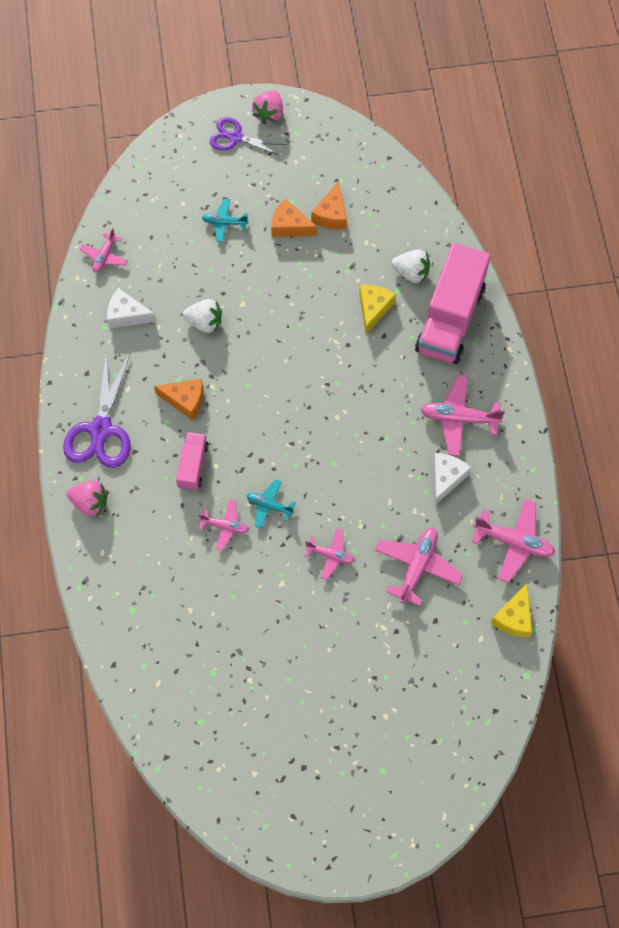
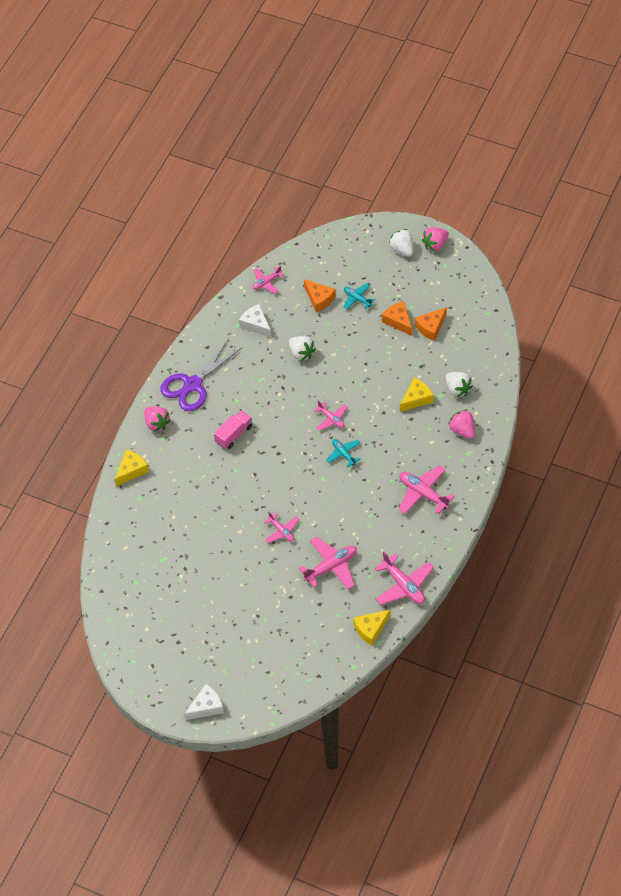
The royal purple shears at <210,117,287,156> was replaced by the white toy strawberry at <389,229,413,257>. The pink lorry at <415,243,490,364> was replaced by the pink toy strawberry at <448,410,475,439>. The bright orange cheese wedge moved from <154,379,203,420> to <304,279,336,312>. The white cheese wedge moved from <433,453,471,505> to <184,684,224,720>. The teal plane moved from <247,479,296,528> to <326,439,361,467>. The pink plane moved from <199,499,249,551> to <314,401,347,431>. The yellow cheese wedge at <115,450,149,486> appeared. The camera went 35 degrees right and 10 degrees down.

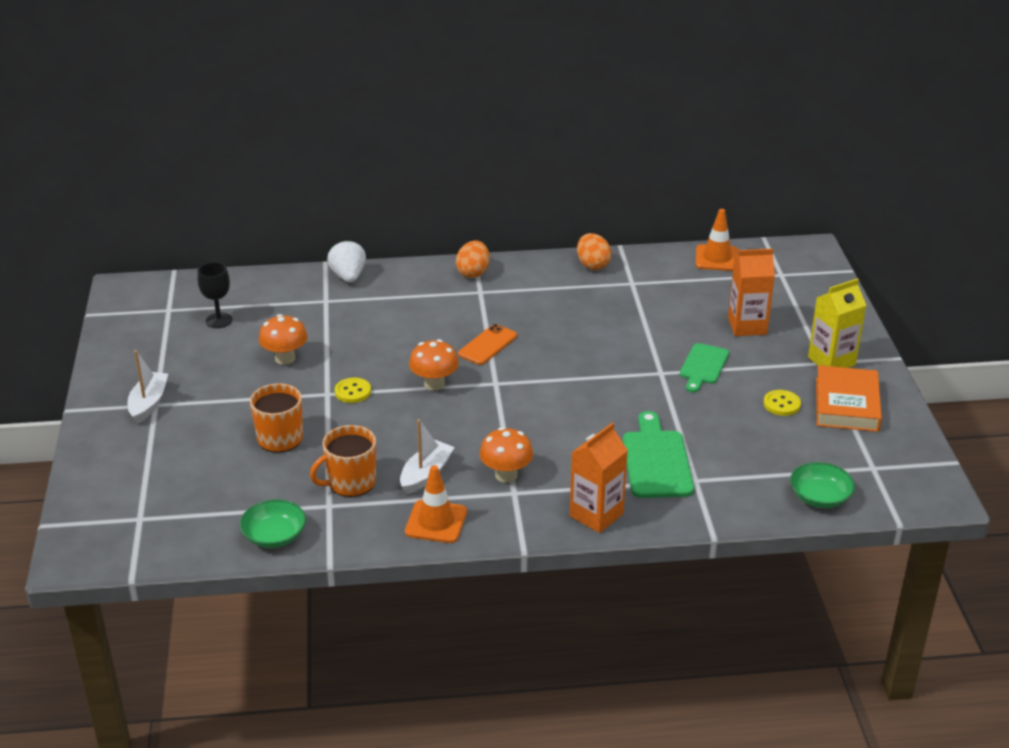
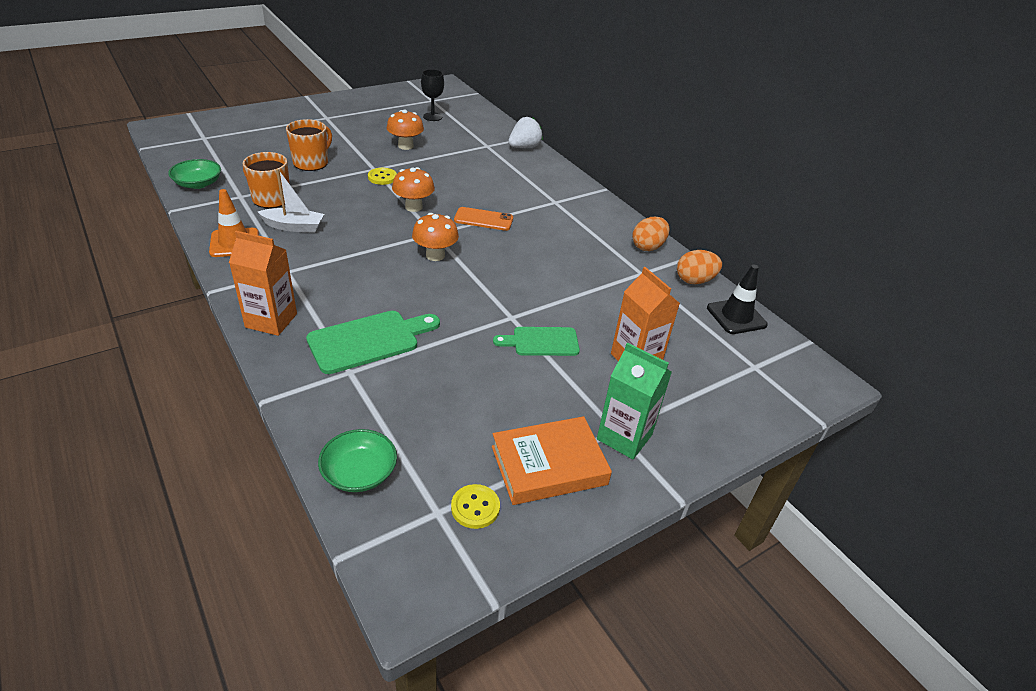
The bright orange safety cone at <695,209,739,271> became the ebony safety cone at <707,265,768,334>. The bright orange toy egg moved from <456,241,490,278> to <677,250,722,284>. The yellow milk carton at <808,278,866,368> became the leaf-green milk carton at <597,343,672,459>. The white boat at <128,350,168,424> disappeared. The yellow sewing button moved from <763,390,801,416> to <451,484,500,529>. The bright orange toadstool moved from <479,427,533,483> to <412,213,459,261>. The camera went 60 degrees right and 5 degrees up.

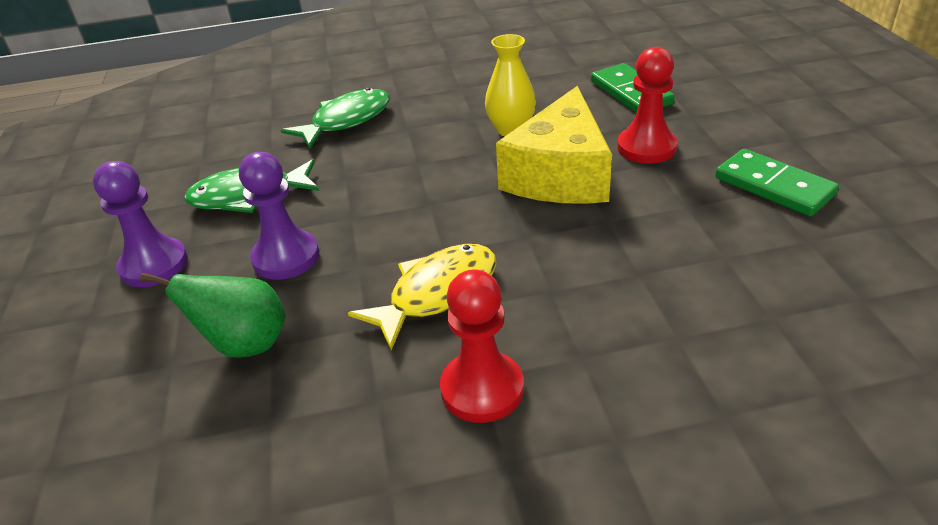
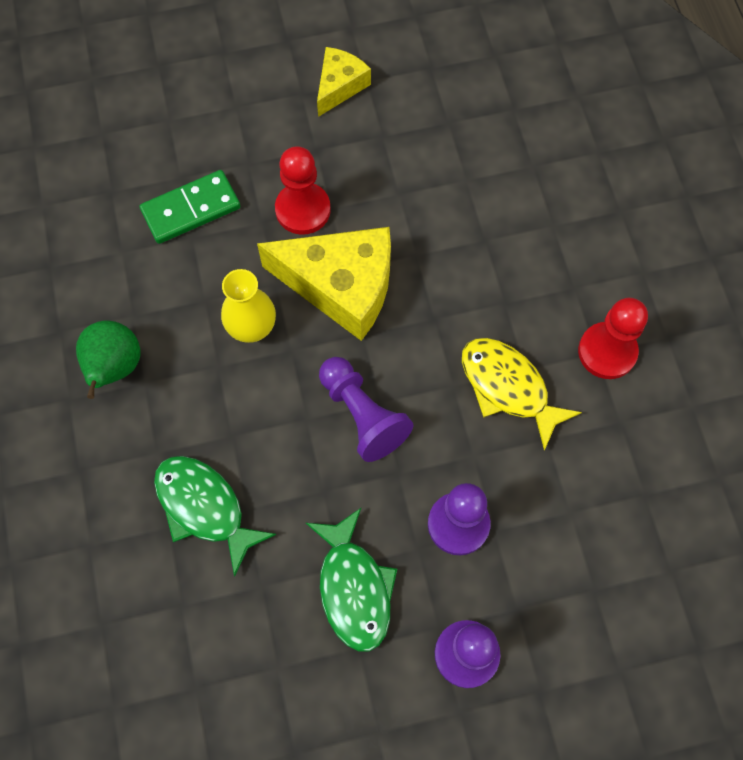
The leaf-green domino at <715,149,839,216> disappeared. The leaf-green pear moved from <140,273,285,358> to <76,321,141,399>. The yellow cheese wedge at <317,47,371,117> appeared. The royal purple chess pawn at <319,357,413,462> appeared. The camera went 95 degrees left and 30 degrees up.

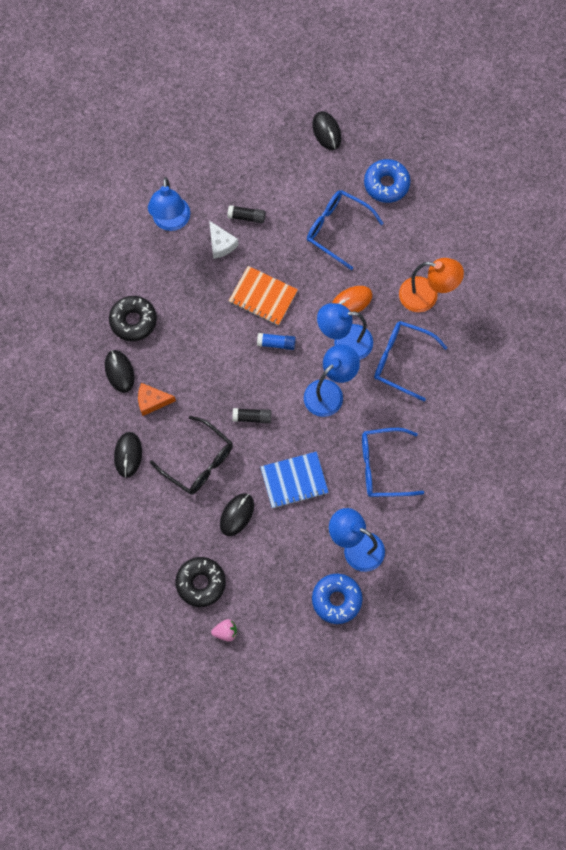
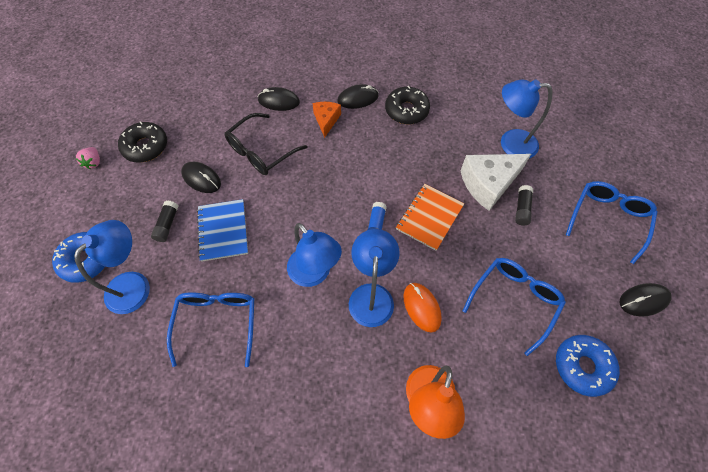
The white cheese wedge at <209,221,239,259> changed to 1.74 times the size. The royal blue spectacles moved from <374,321,447,401> to <566,181,658,264>. The ebony glue stick moved from <232,408,271,424> to <151,201,178,242>. The camera went 95 degrees right and 10 degrees down.

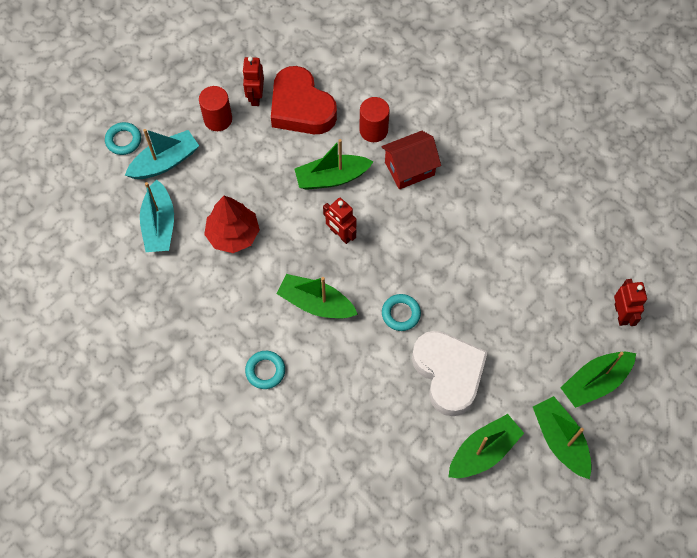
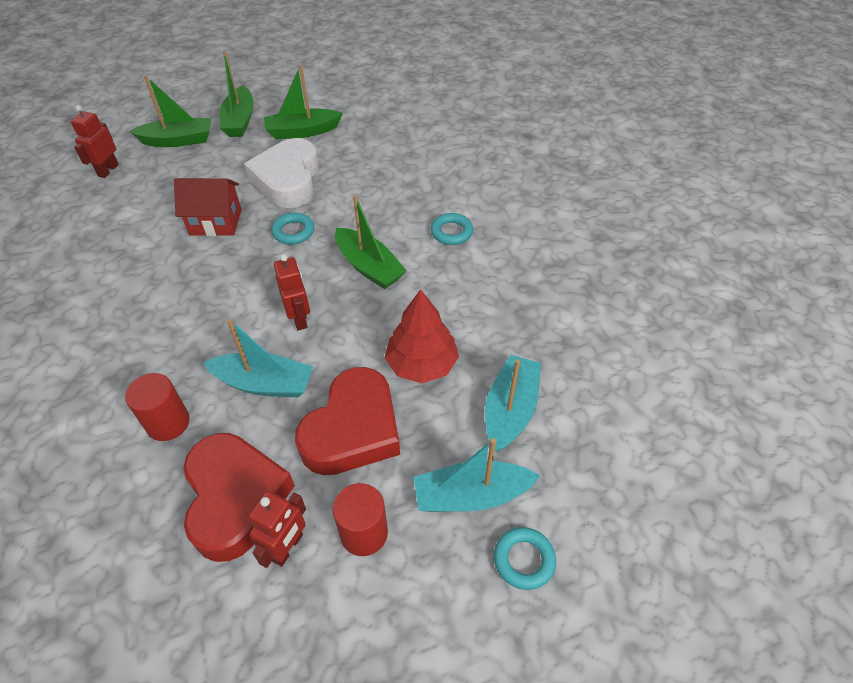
The crimson toy house moved from <381,131,441,189> to <174,178,242,236>. The leaf-green boat at <295,139,374,190> became the teal boat at <203,319,313,398>. The crimson love heart at <295,367,400,475> appeared. The camera went 155 degrees left and 15 degrees down.

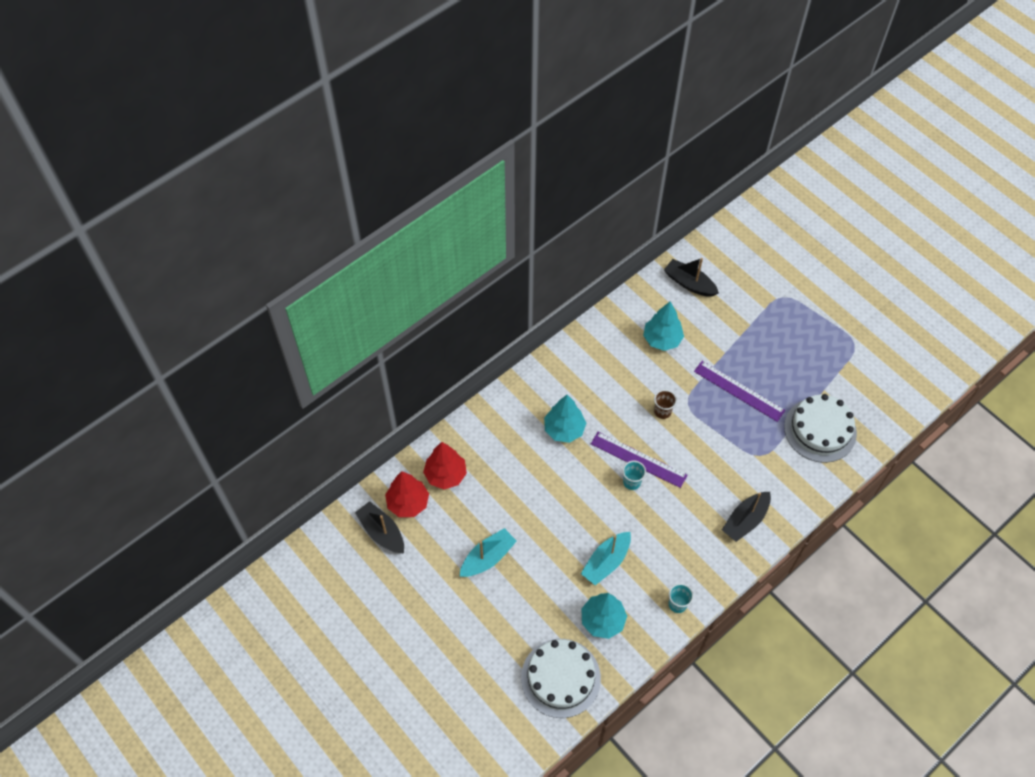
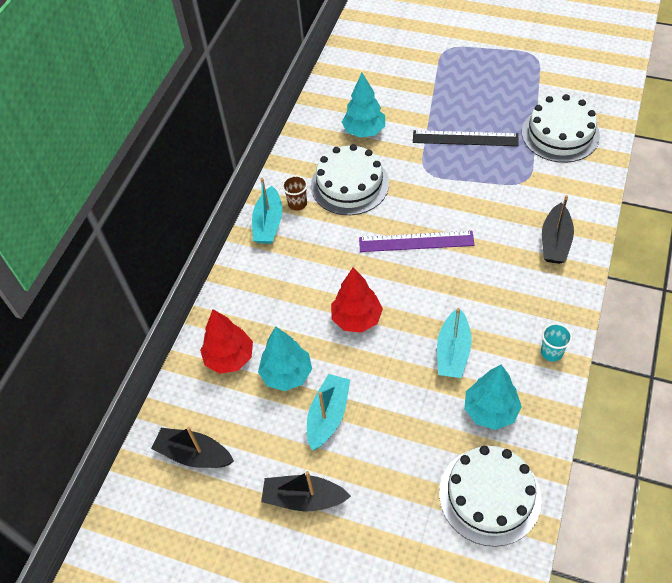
The ebony boat moved from <664,258,719,297> to <261,471,351,511>. The royal purple ruler at <694,361,785,422> became the ebony ruler at <413,130,519,146>. The russet tumbler moved from <654,390,677,419> to <282,175,308,211>. The teal tree moved from <544,395,586,443> to <258,326,312,391>. The teal tumbler at <622,461,646,490> disappeared. The crimson tree moved from <385,471,429,517> to <331,267,383,333>. The white cake at <311,144,389,215> appeared. The teal boat at <252,178,282,244> appeared. The camera went 25 degrees left and 5 degrees down.

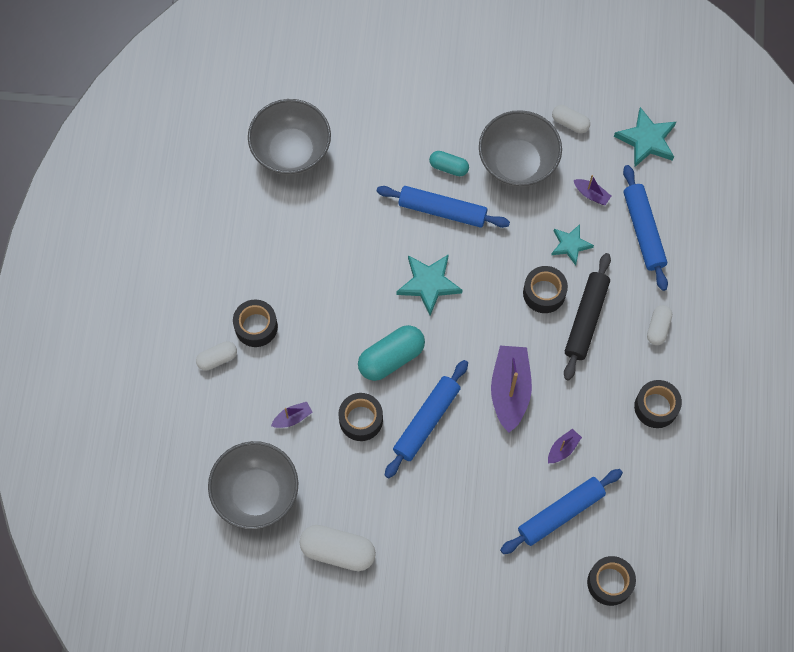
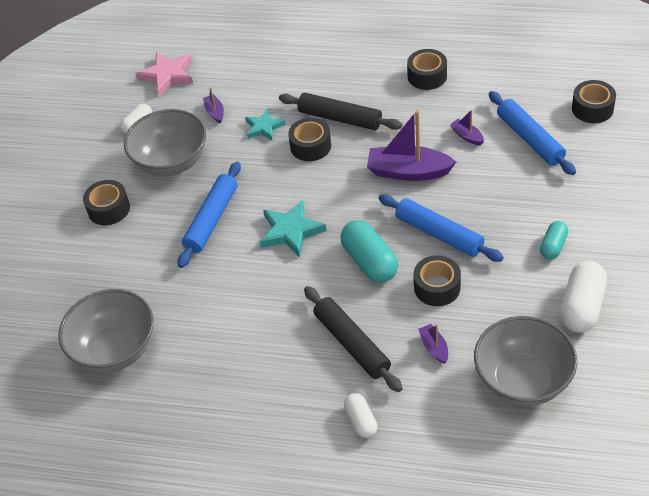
The teal star at <614,107,677,168> became the pink star at <136,52,193,97>. The teal pill moved from <429,151,469,176> to <540,221,568,259>. The royal blue rolling pin at <623,165,668,291> disappeared. The royal purple boat at <574,175,611,205> turned 60 degrees counterclockwise. The ebony sticky tape moved from <233,300,278,347> to <83,180,130,225>. The white pill at <647,305,672,345> disappeared. The ebony rolling pin at <304,286,403,392> appeared. The camera went 80 degrees left and 20 degrees down.

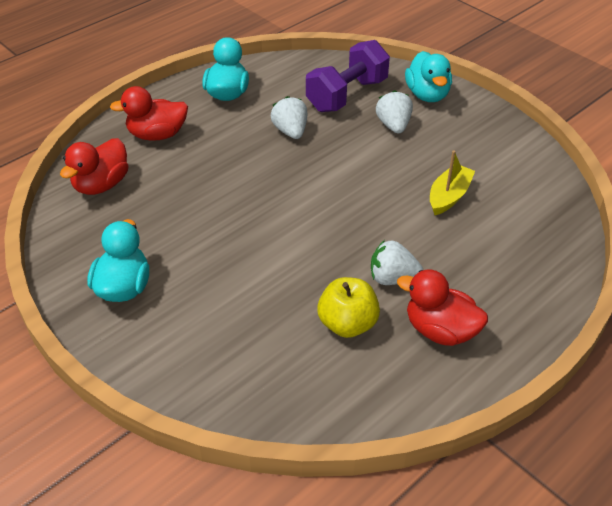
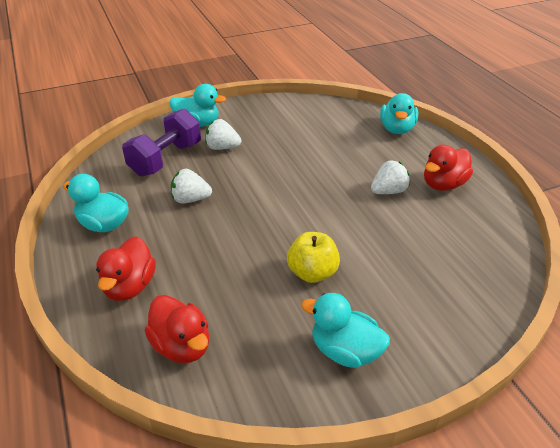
The royal purple free weight at <306,40,390,112> turned 60 degrees clockwise. The yellow boat at <430,150,475,215> disappeared. The white toy strawberry at <371,240,423,285> turned 150 degrees counterclockwise. The yellow apple fruit moved from <317,277,380,338> to <287,232,340,283>. The teal toy duck at <380,93,419,134> appeared. The camera went 70 degrees left and 5 degrees down.

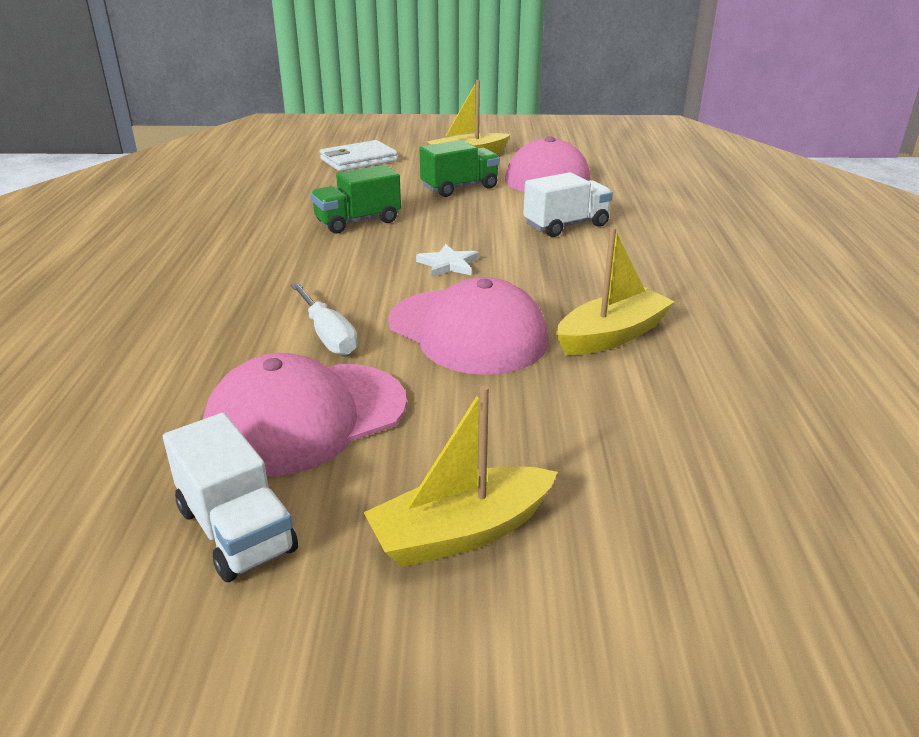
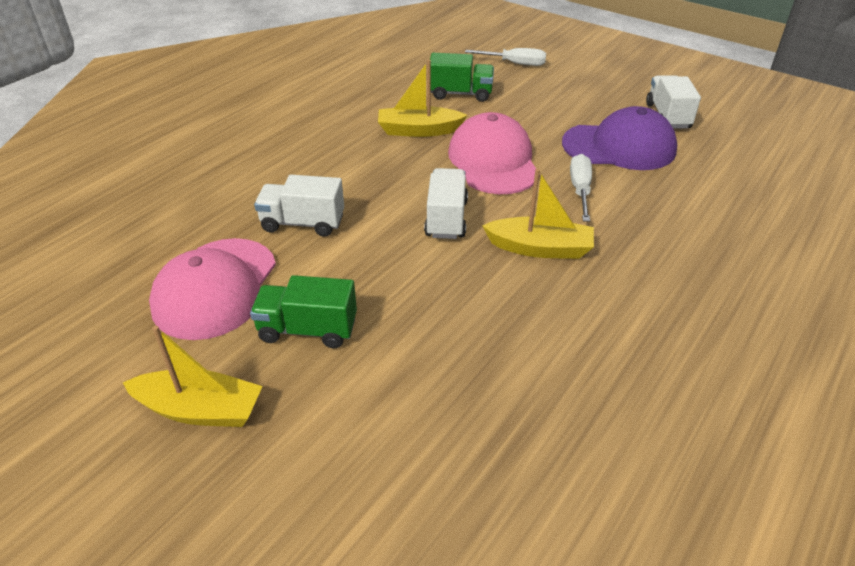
The white wallet at <320,140,398,172> disappeared. The leaf-green lorry moved from <311,165,401,233> to <430,53,494,102>. The white star at <416,244,479,277> was replaced by the white lorry at <424,168,468,239>. The pink peaked cap at <203,353,407,477> became the royal purple peaked cap at <562,106,677,170>. The yellow boat moved from <363,385,557,567> to <482,169,594,259>. The white flat screwdriver at <465,48,546,66> appeared. The camera went 145 degrees left and 10 degrees up.

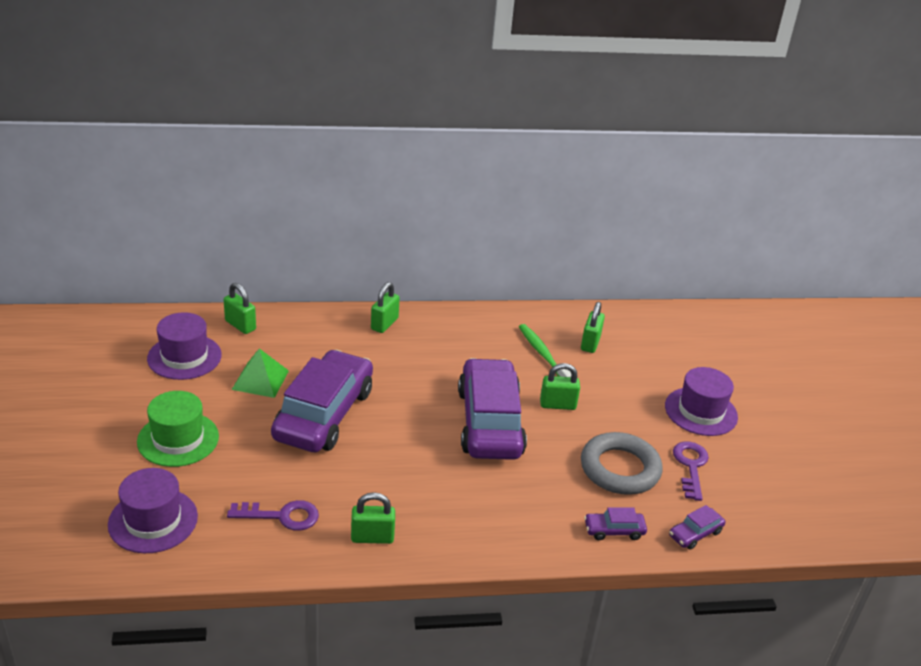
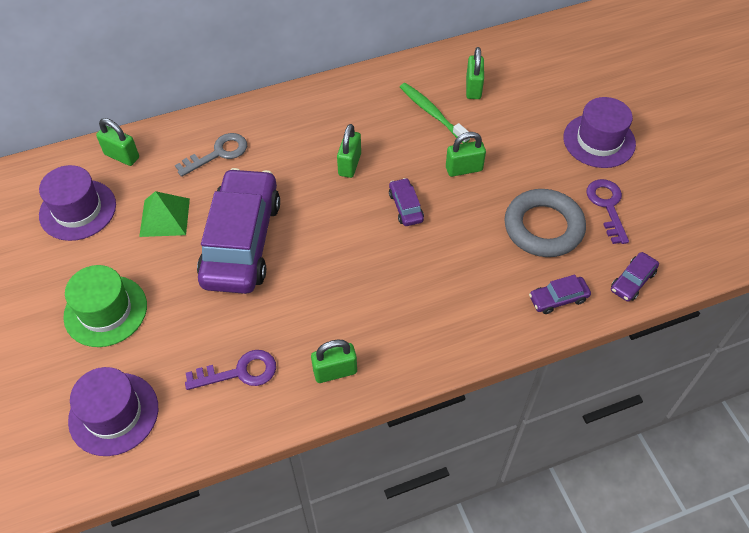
The leaf-green lock moved from <371,282,400,333> to <337,124,361,178>. The royal purple car at <458,358,527,460> changed to 0.40 times the size. The ash-grey door key at <175,133,247,177> appeared. The camera went 10 degrees left and 20 degrees up.

